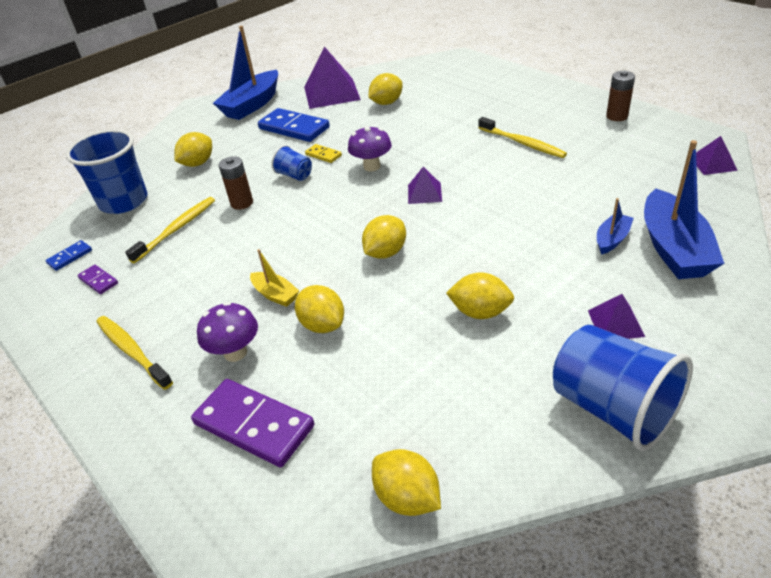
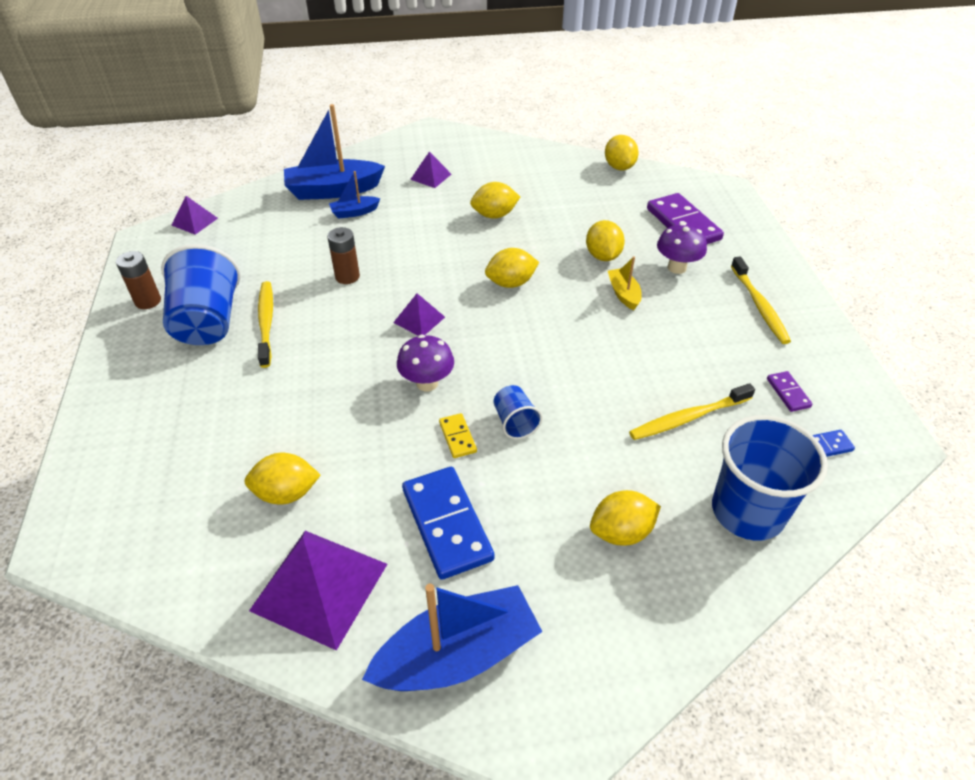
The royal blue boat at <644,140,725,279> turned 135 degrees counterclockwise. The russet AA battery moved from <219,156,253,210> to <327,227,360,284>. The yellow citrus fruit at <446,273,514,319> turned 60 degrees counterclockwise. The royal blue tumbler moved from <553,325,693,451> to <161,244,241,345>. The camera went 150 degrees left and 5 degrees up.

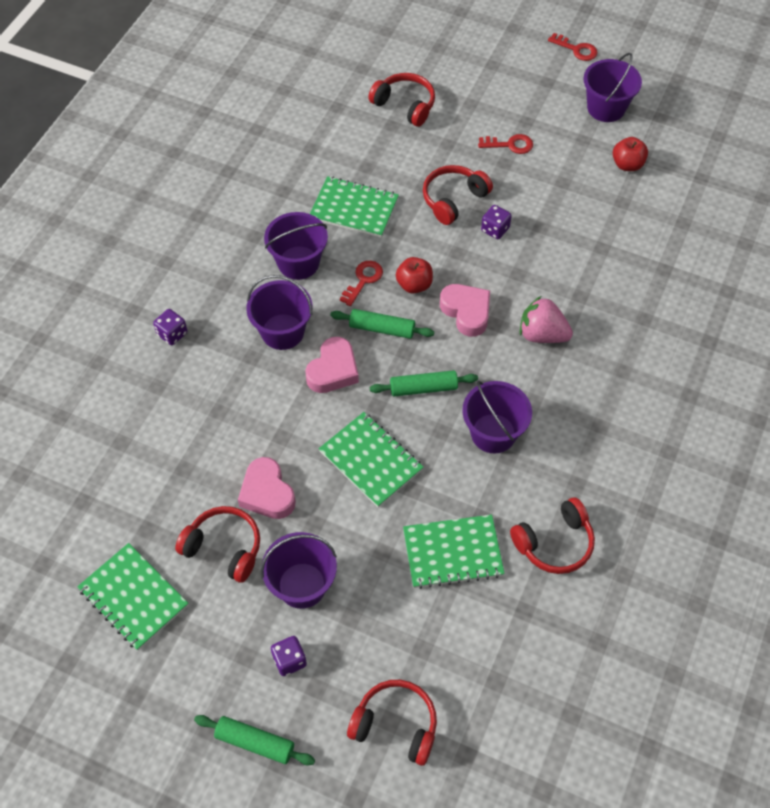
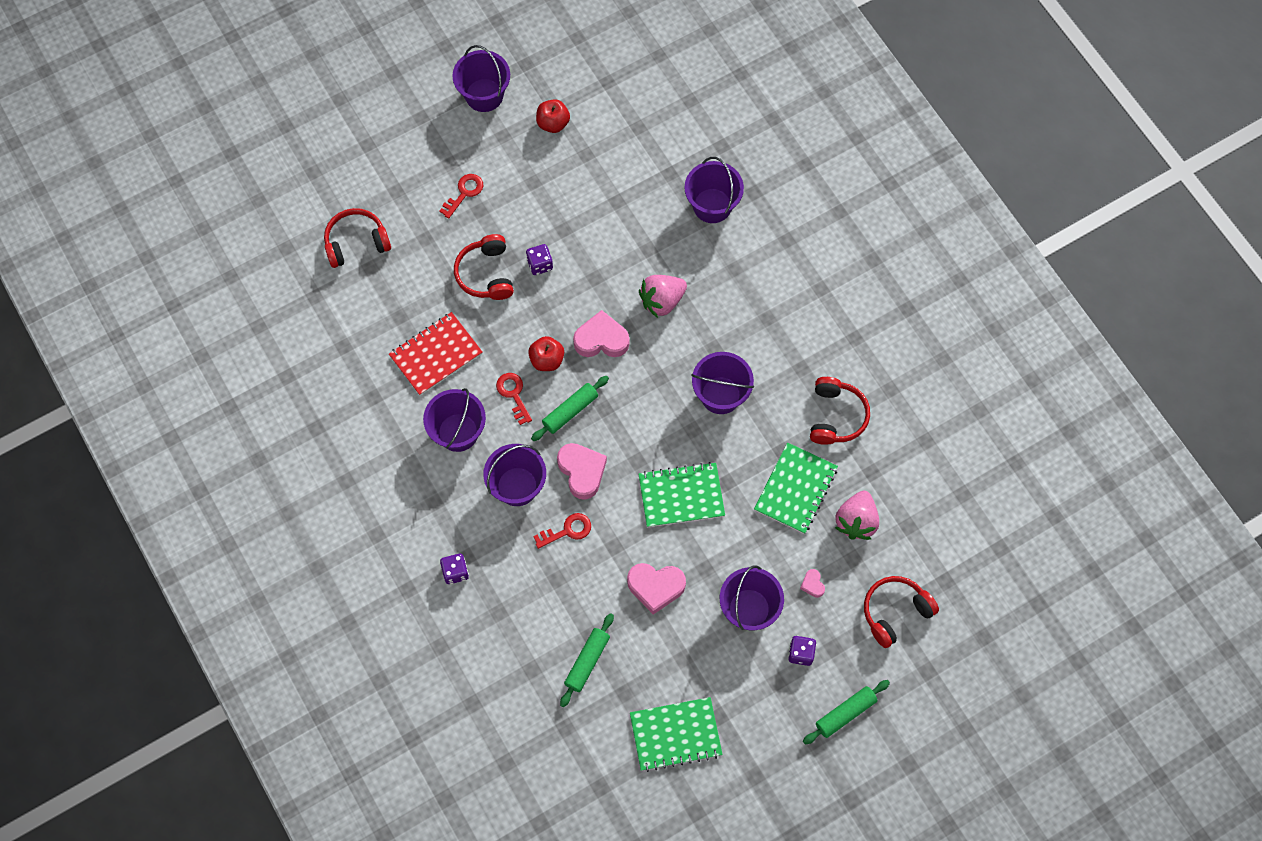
The crimson door key moved from <548,33,598,61> to <534,513,591,549>. The leaf-green notepad at <310,176,399,238> became the crimson notepad at <389,312,482,396>. The leaf-green rolling pin moved from <370,370,478,396> to <560,613,614,707>. The crimson over-ear headphones at <175,506,260,583> disappeared. The royal purple sand bucket at <684,157,744,223> appeared. The pink toy strawberry at <835,491,879,540> appeared. The pink love heart at <800,569,825,598> appeared. The camera went 55 degrees left and 10 degrees up.

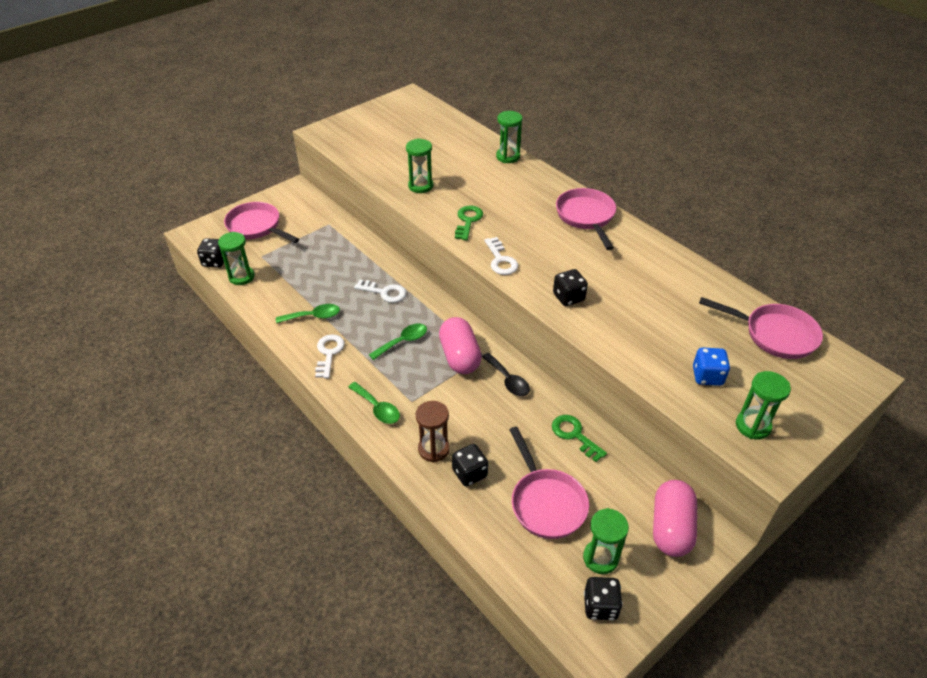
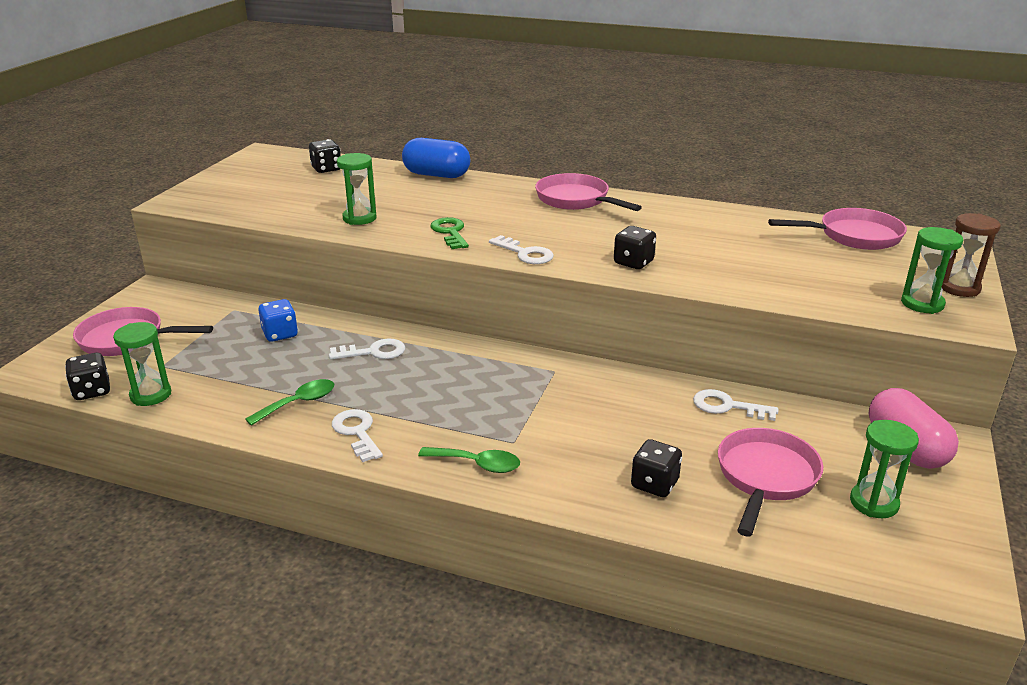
The leaf-green sand timer at <496,111,522,163> was replaced by the royal blue pill at <402,138,470,178>. The pink pill at <439,317,482,374> disappeared. The leaf-green tablespoon at <369,324,427,360> disappeared. The royal blue game die moved from <693,347,730,386> to <258,299,298,342>. The ebony tablespoon at <482,353,530,396> disappeared. The russet sand timer moved from <416,401,450,463> to <942,213,1001,297>. The leaf-green door key at <552,415,607,462> became the white door key at <693,389,778,421>. The pink skillet at <509,427,589,539> turned 105 degrees counterclockwise. The ebony game die moved from <584,577,623,621> to <309,139,341,173>. The camera went 30 degrees left and 15 degrees down.

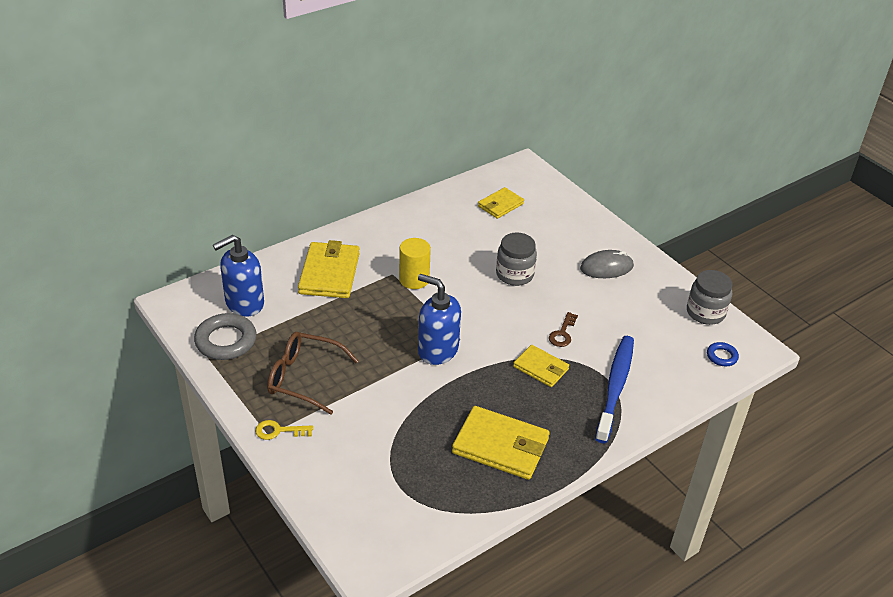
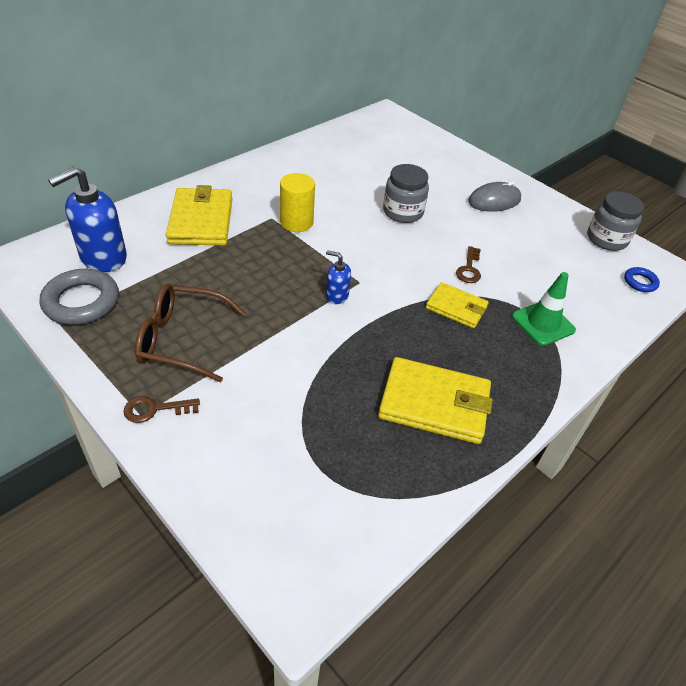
The yellow wallet at <478,187,524,219> disappeared. The royal blue soap dispenser at <418,274,461,365> changed to 0.51 times the size. The royal blue tooth brush at <595,336,634,443> was replaced by the leaf-green safety cone at <512,272,576,346>. The yellow door key at <255,420,313,440> became the russet door key at <123,396,200,423>. The camera went 10 degrees left and 5 degrees up.

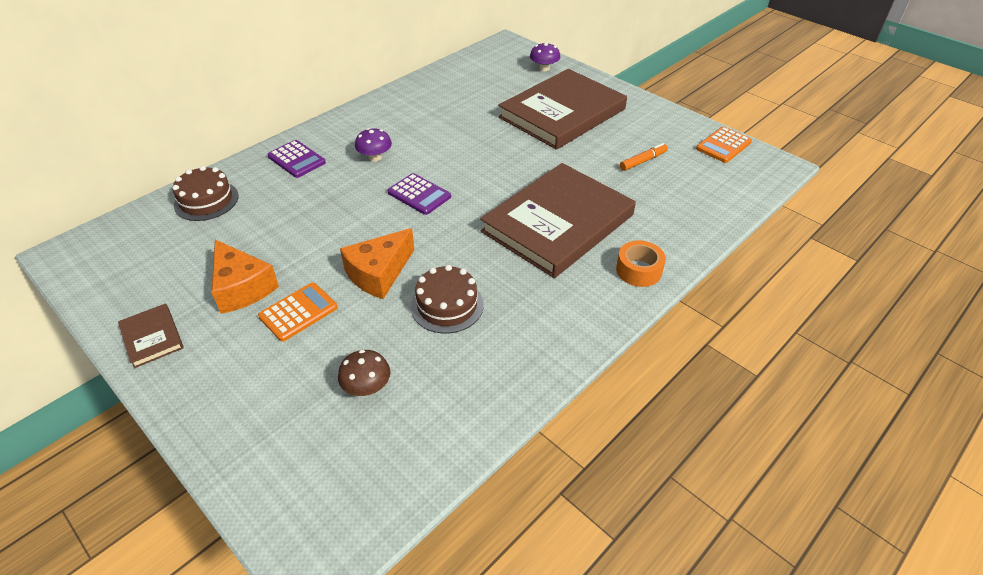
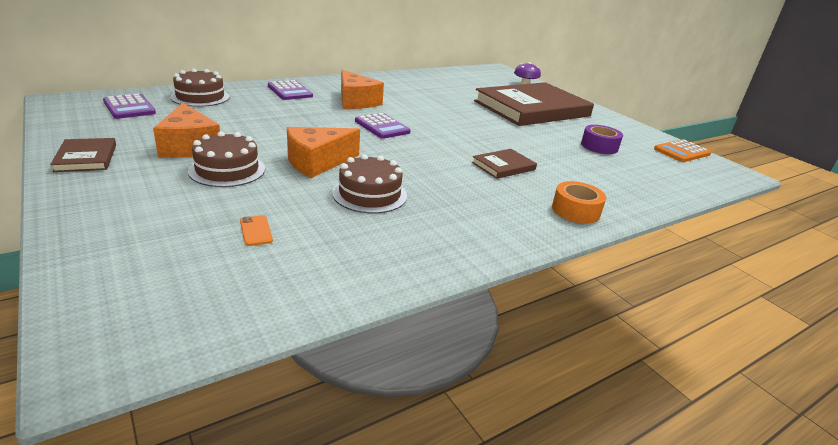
The royal purple toadstool at <355,128,392,161> was replaced by the bright orange cheese wedge at <341,70,384,109>. The bright orange felt pen at <620,143,668,171> was replaced by the royal purple sticky tape at <581,125,623,154>. The russet hardback at <480,163,636,278> changed to 0.42 times the size. The bright orange calculator at <258,283,338,342> was replaced by the russet cake at <188,131,265,187>. The russet toadstool at <338,350,390,396> was replaced by the bright orange smartphone at <240,215,273,246>. The royal purple calculator at <103,94,156,119> appeared. The camera went 10 degrees right and 15 degrees down.

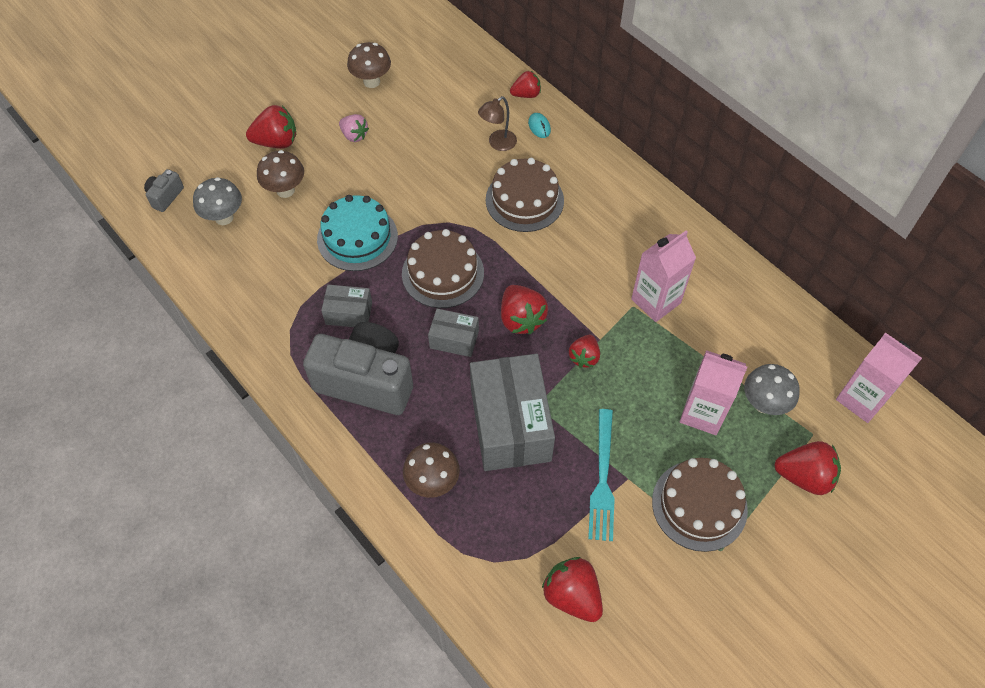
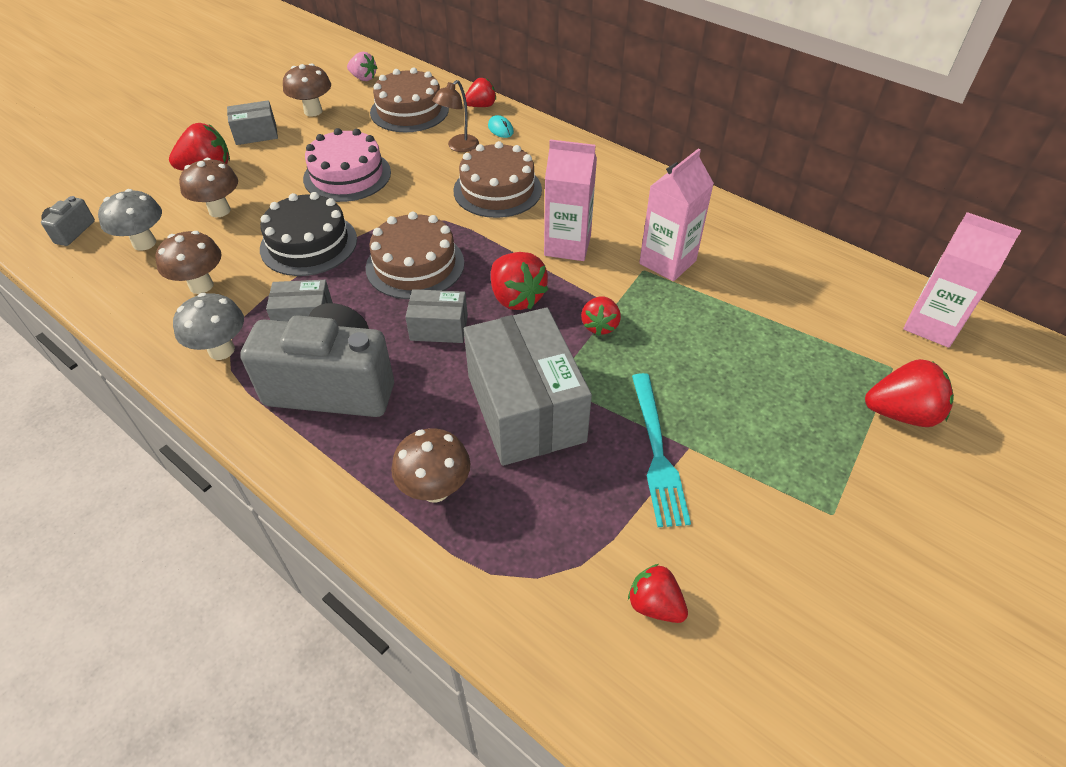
The pink toy strawberry moved from <339,114,369,142> to <347,52,377,81>. The teal cake at <317,195,398,271> became the ebony cake at <260,192,357,276>. The pink milk carton moved from <680,350,747,435> to <544,139,597,261>. The ash-grey toadstool moved from <744,364,800,415> to <173,293,244,360>. The russet cake moved from <652,458,748,552> to <370,68,449,132>. The crimson toy strawberry at <542,557,603,622> changed to 0.65 times the size. The ash-grey parcel at <227,100,278,145> appeared. The pink cake at <303,128,391,202> appeared. The russet toadstool at <155,231,222,294> appeared. The camera went 10 degrees left and 10 degrees down.

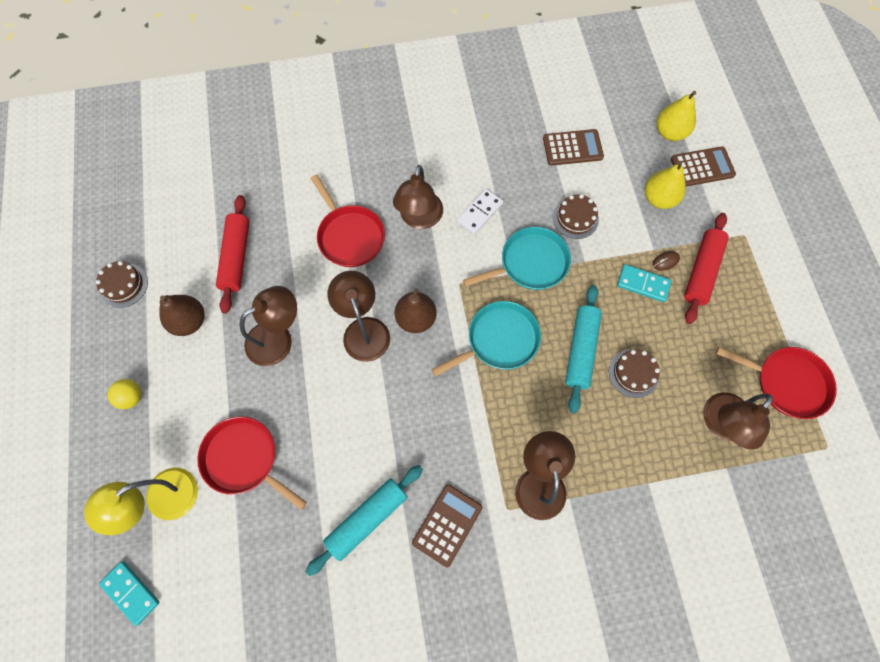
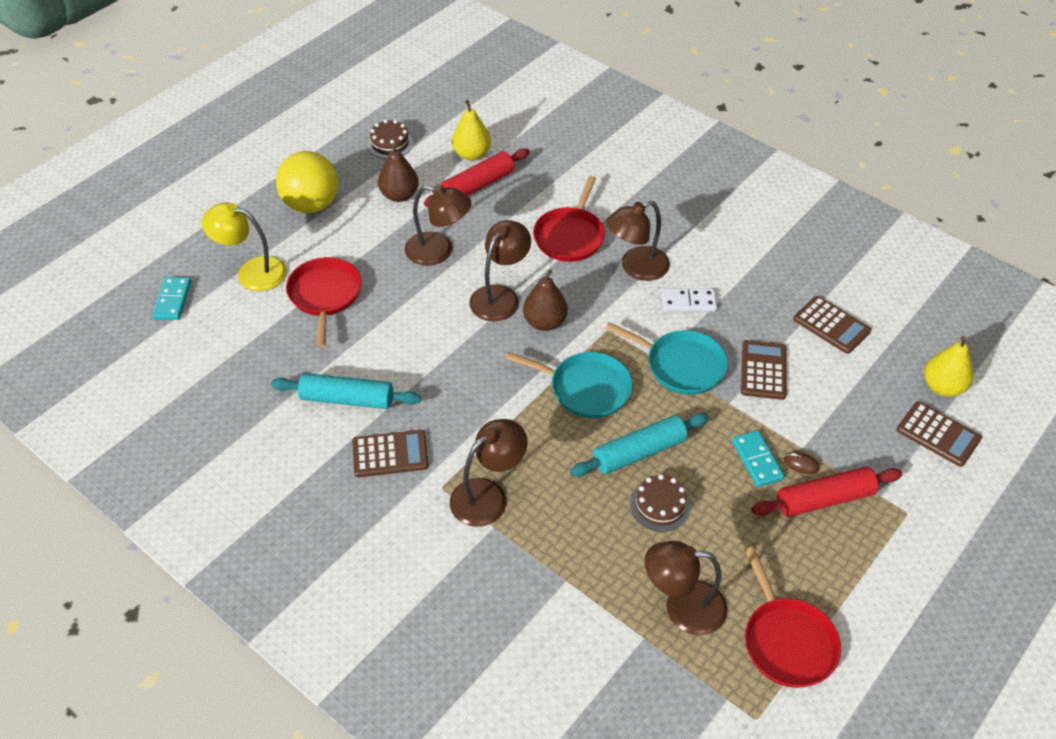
The yellow pear moved from <645,161,686,209> to <452,100,491,160>. The russet cake at <553,194,599,239> was replaced by the russet calculator at <741,340,786,400>. The yellow ball at <108,379,141,409> changed to 2.16 times the size. The camera went 50 degrees right and 20 degrees down.

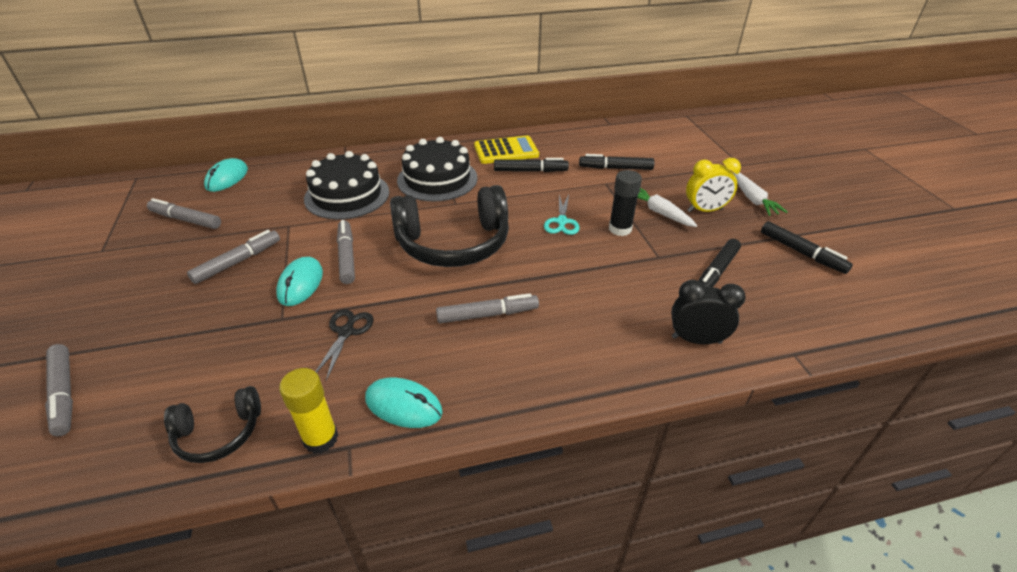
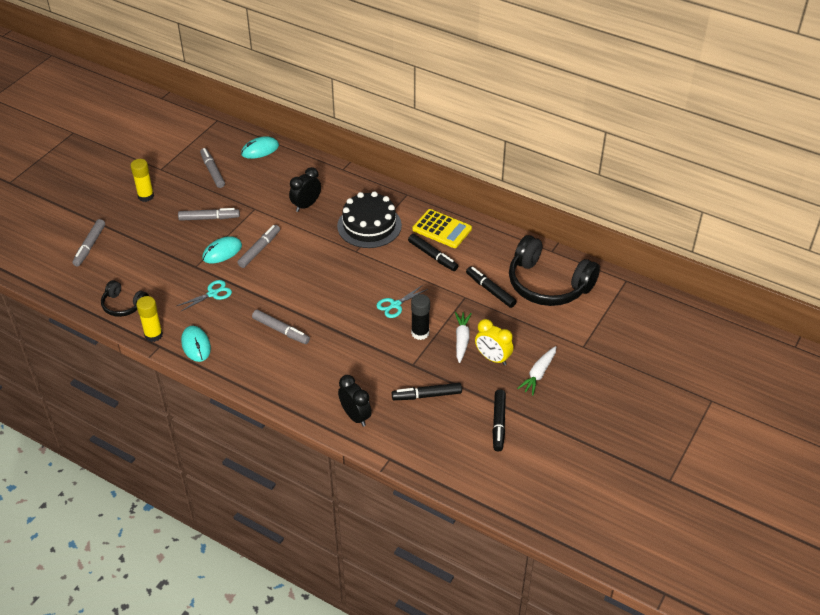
The ebony cake at <304,151,389,219> was replaced by the ebony bedside clock at <289,167,321,212>. The ebony over-ear headphones moved from <390,185,509,267> to <509,235,600,306>. The ebony shears at <315,309,373,380> became the teal shears at <177,280,232,312>. The yellow glue stick at <130,159,154,202> appeared. The camera went 45 degrees right and 5 degrees up.

